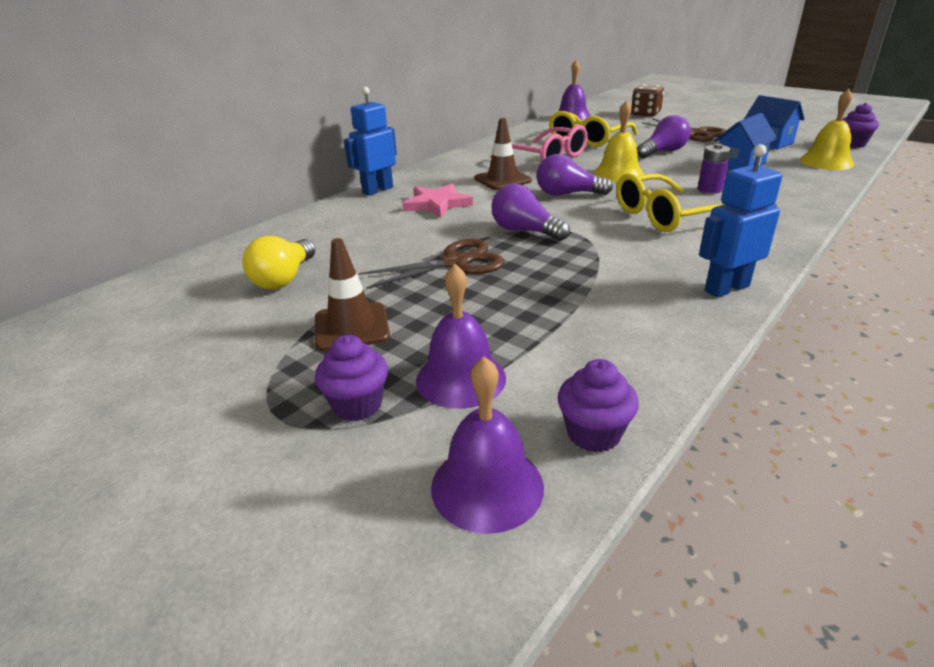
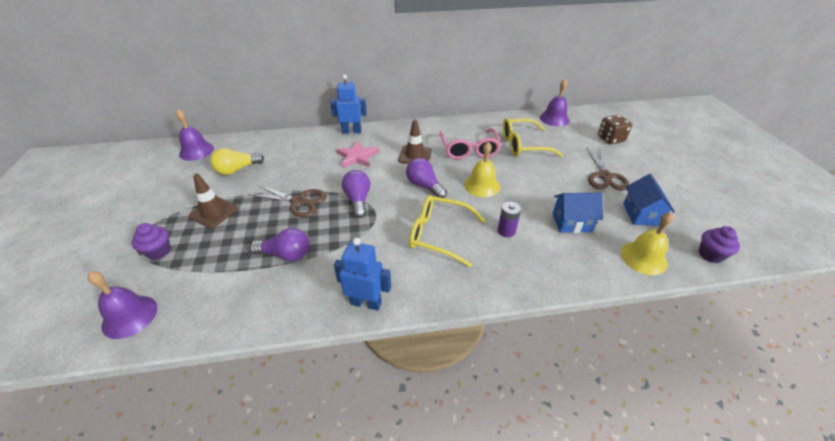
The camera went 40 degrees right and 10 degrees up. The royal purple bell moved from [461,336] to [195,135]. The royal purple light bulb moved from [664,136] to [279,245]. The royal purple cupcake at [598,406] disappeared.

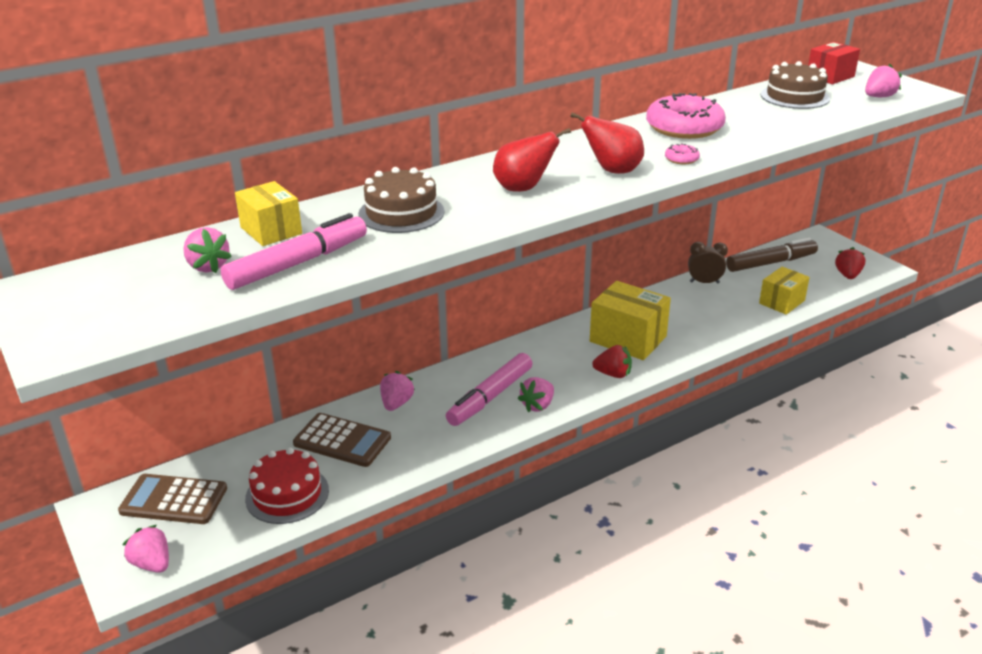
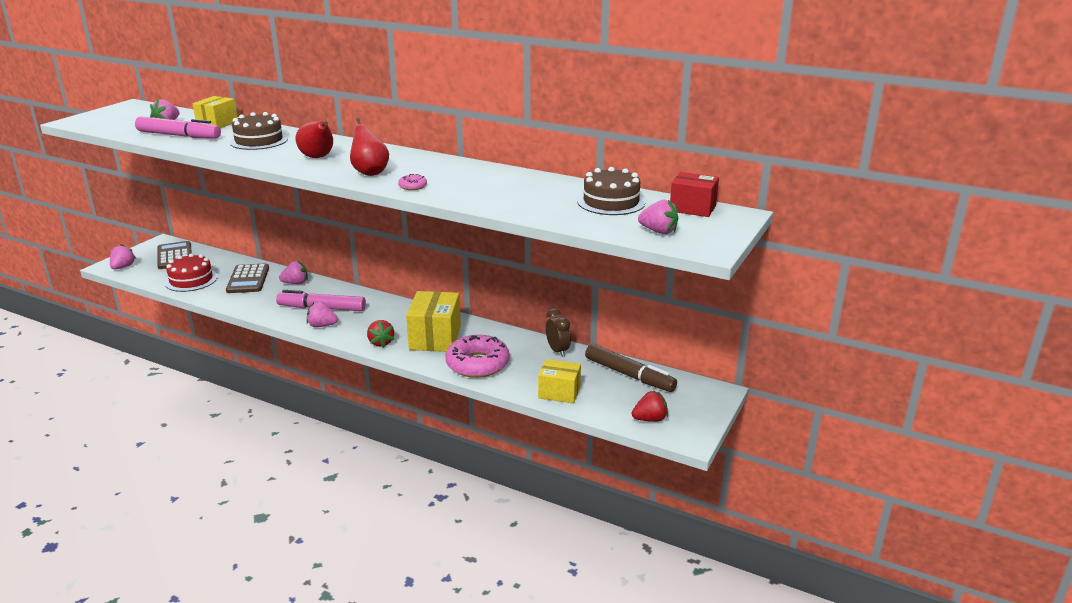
The camera went 60 degrees right and 5 degrees down. The rosy glazed donut moved from [686,116] to [477,356].

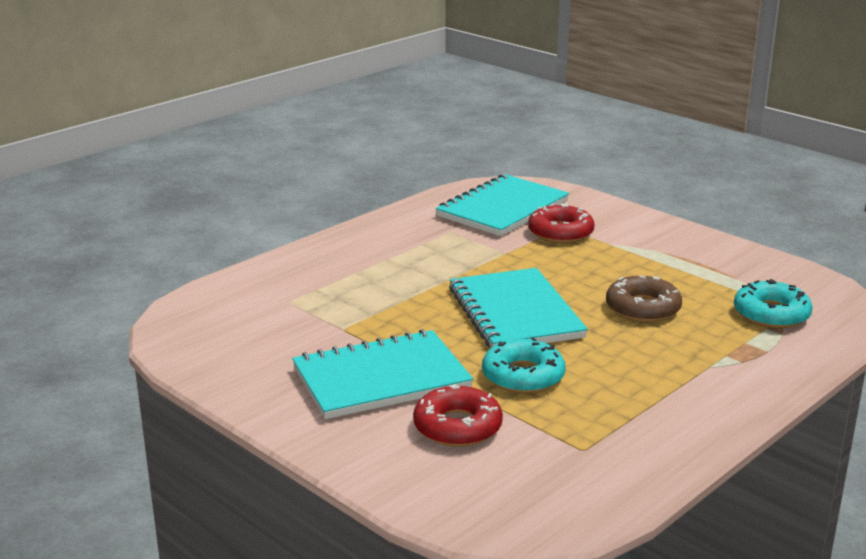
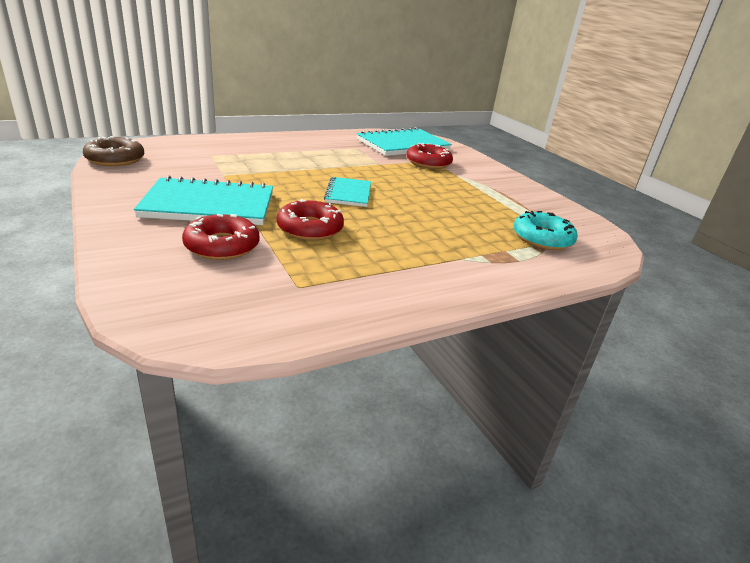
The camera went 15 degrees right and 5 degrees up. The russet glazed donut moved from [644,299] to [113,151]. The turquoise glazed donut at [524,365] became the red glazed donut at [310,219]. The turquoise notepad at [518,307] changed to 0.57 times the size.

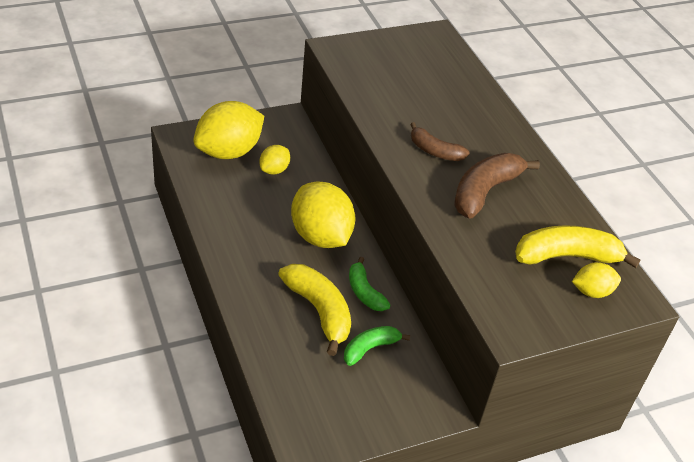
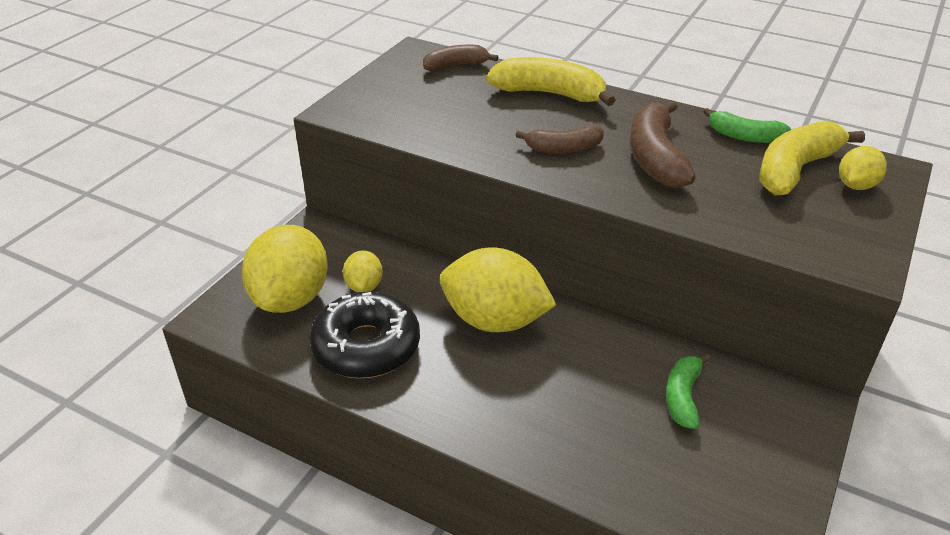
The camera went 35 degrees left and 5 degrees down. The jet-black glazed donut at [364,335] appeared. The russet banana at [460,58] appeared. The bright yellow banana moved from [314,310] to [550,81]. The green banana moved from [370,284] to [747,125].

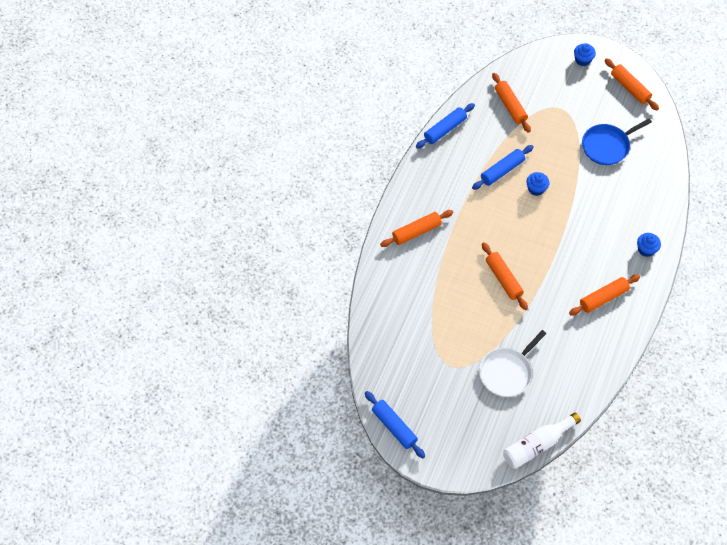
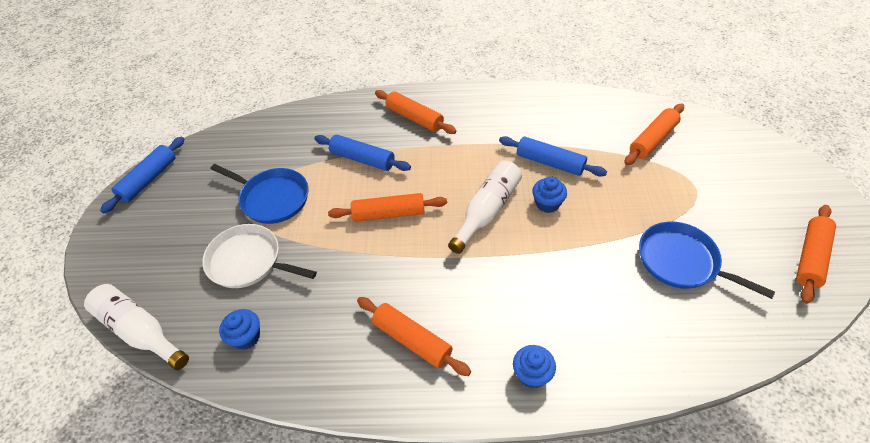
The camera went 70 degrees right and 10 degrees down. The blue frying pan at [259,194] appeared. The blue cupcake moved from [585,54] to [239,329]. The blue rolling pin moved from [445,126] to [362,153]. The orange-coloured rolling pin at [505,276] turned 45 degrees clockwise. The pure white drink bottle at [485,207] appeared.

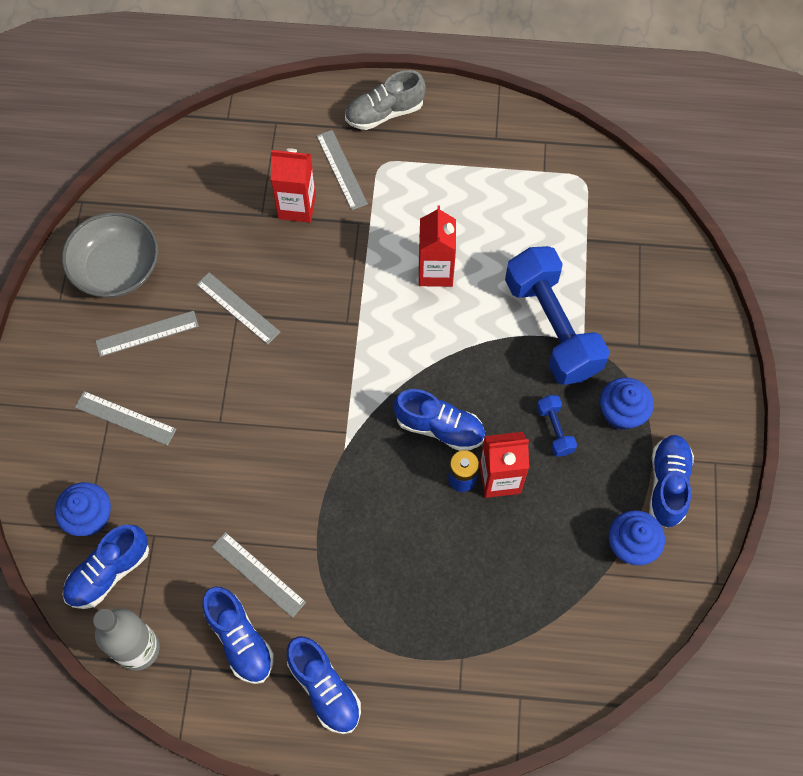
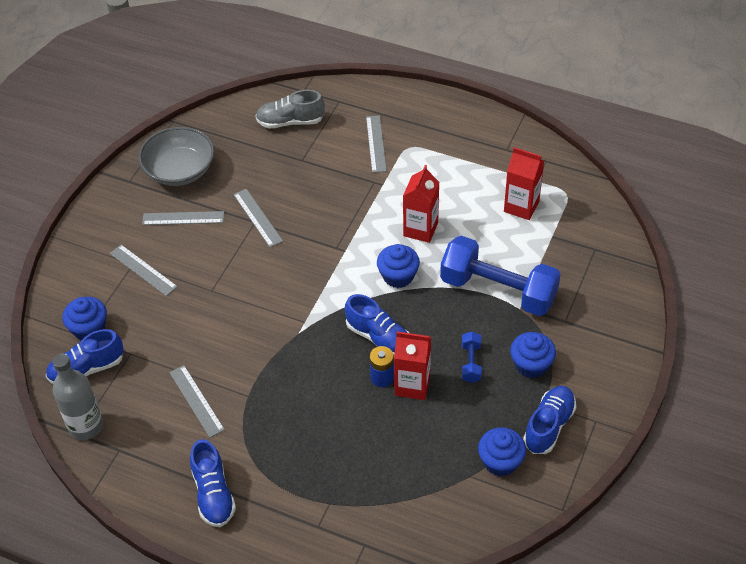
The camera went 20 degrees right and 15 degrees down. The ash-grey shoe moved from [385,100] to [290,109]. The blue cupcake at [398,266] appeared. The blue hand weight at [557,315] turned 60 degrees counterclockwise. The red milk carton moved from [293,185] to [524,183]. The blue shoe at [238,635] disappeared.

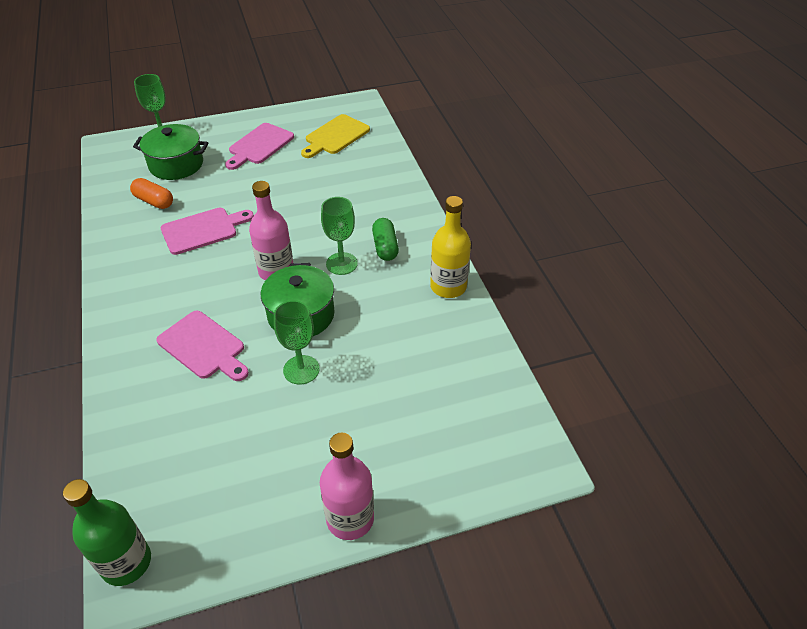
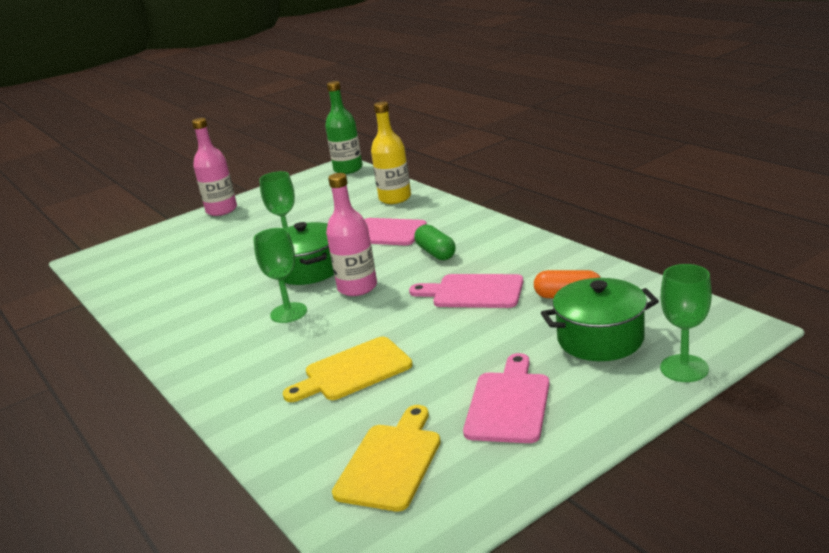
The camera went 165 degrees right and 20 degrees down. The bright yellow bread board at [348,369] appeared. The bright yellow drink bottle moved from [450,247] to [391,152]. The rosy bread board at [207,231] turned 60 degrees clockwise. The green pill moved from [385,239] to [435,242].

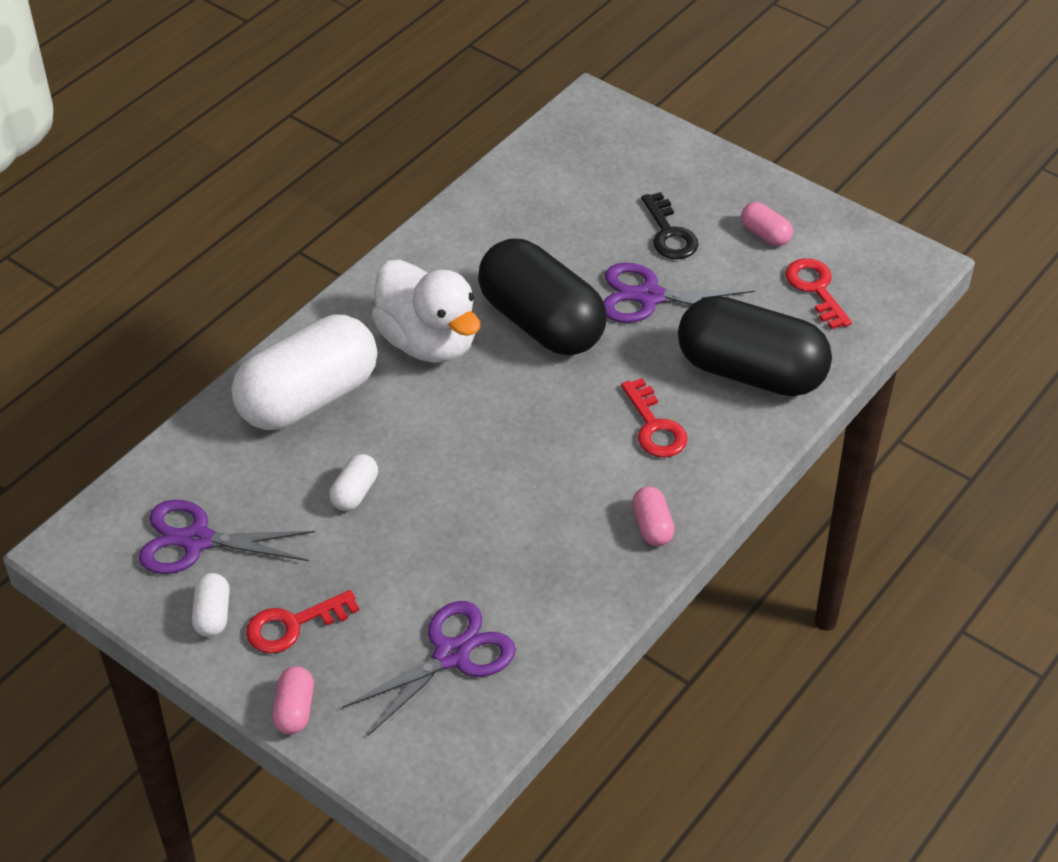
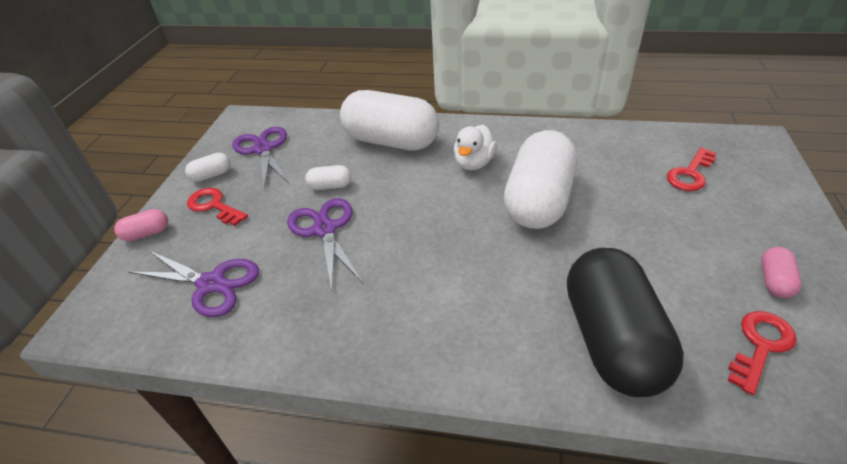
The camera went 65 degrees right and 5 degrees down. The royal purple shears moved from [679,293] to [324,244]. The pure white duck at [425,311] changed to 0.62 times the size. The jet-black pill at [542,296] became the pure white pill at [540,179]. The red key moved from [654,417] to [691,169]. The rosy pill at [653,516] disappeared. The jet-black key at [669,225] disappeared.

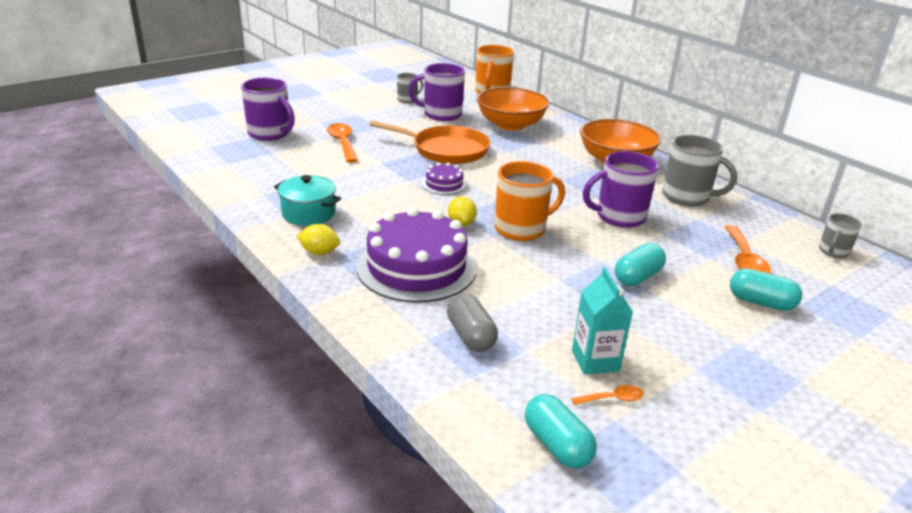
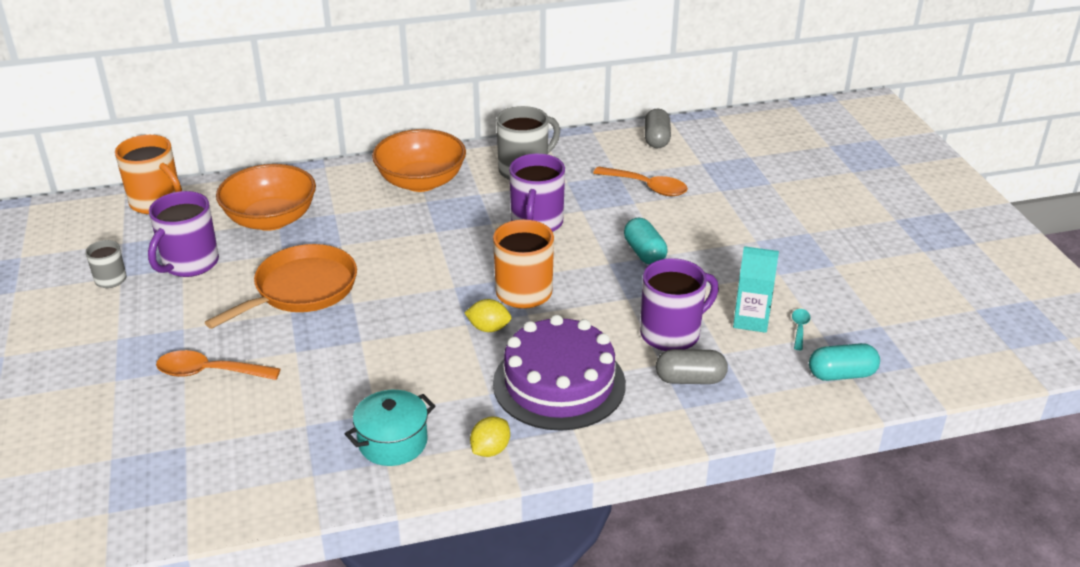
The camera went 65 degrees left and 5 degrees up. The royal purple mug moved from [268,109] to [679,304]. The ash-grey mug at [840,235] was replaced by the ash-grey pill at [657,128]. The orange-coloured spoon at [608,395] became the turquoise spoon at [801,329]. The royal purple gateau at [444,179] disappeared. The turquoise pill at [766,290] disappeared.

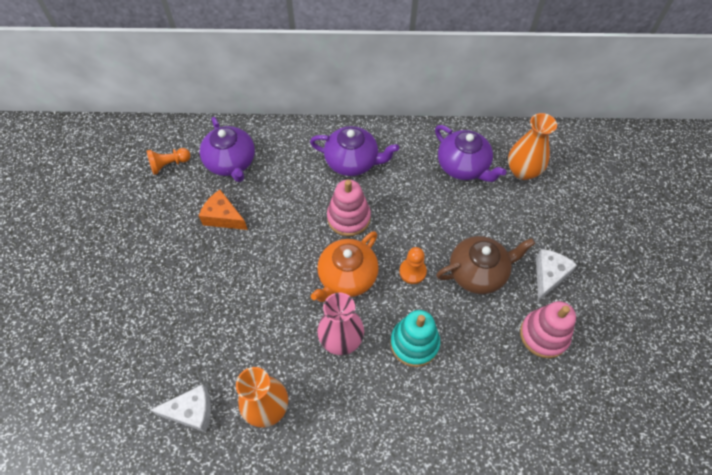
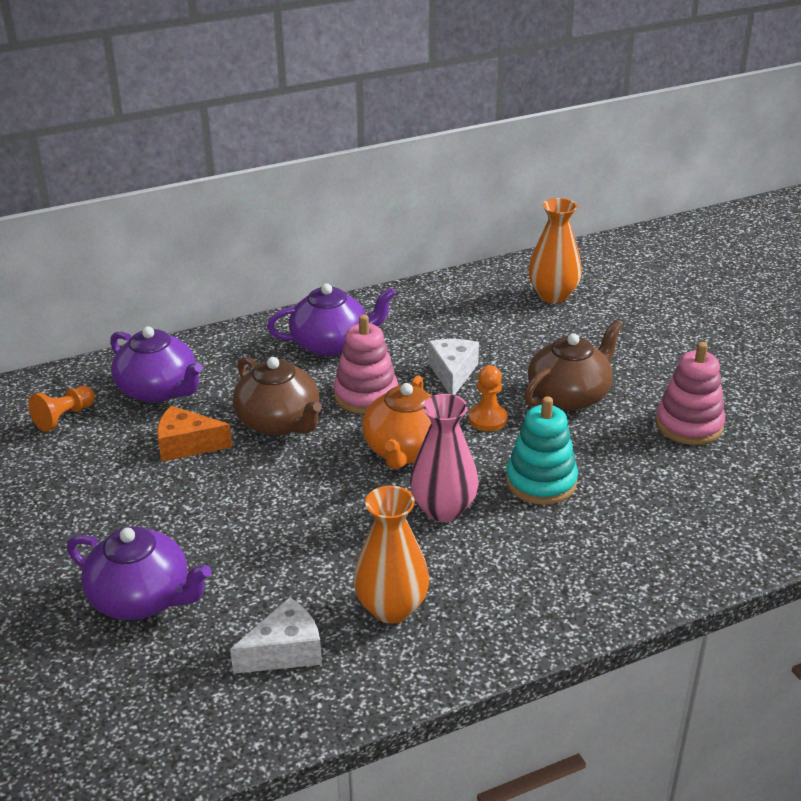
The camera went 25 degrees left and 25 degrees down. The royal purple tea pot moved from [471,153] to [139,573]. The russet tea pot at [277,396] appeared. The pure white piece of cheese moved from [556,275] to [453,367].

